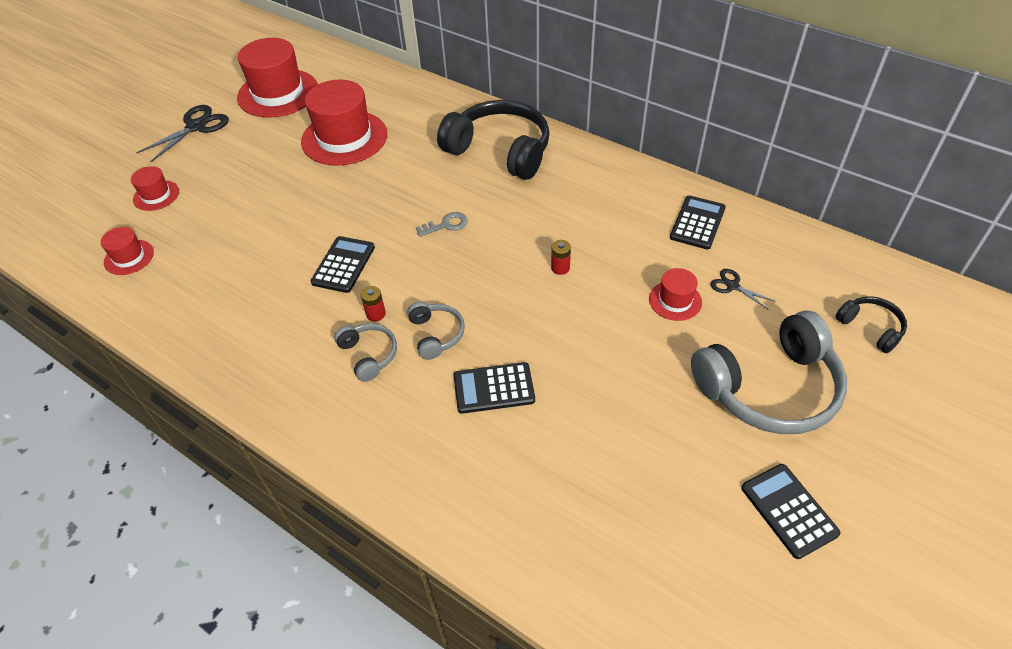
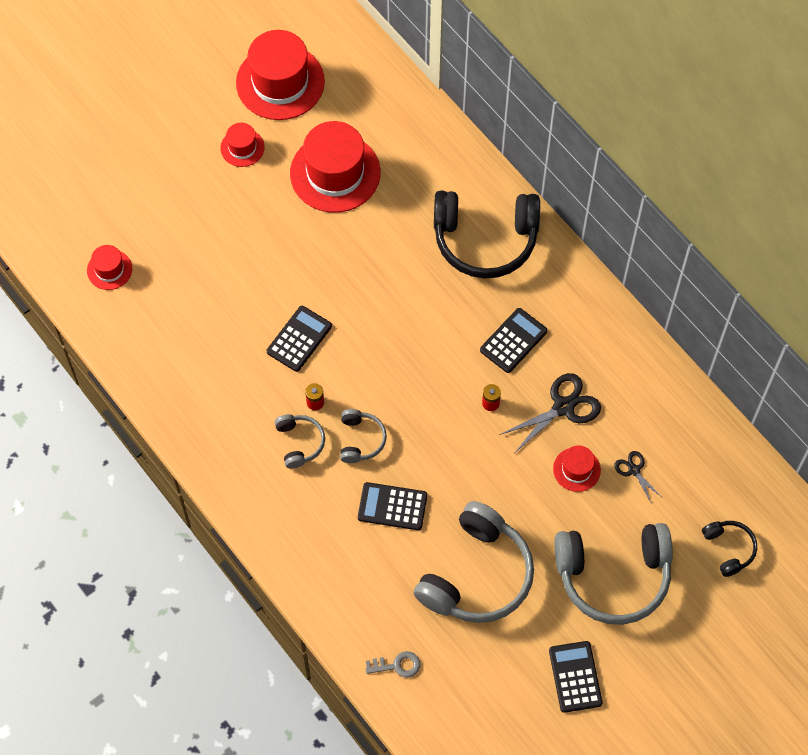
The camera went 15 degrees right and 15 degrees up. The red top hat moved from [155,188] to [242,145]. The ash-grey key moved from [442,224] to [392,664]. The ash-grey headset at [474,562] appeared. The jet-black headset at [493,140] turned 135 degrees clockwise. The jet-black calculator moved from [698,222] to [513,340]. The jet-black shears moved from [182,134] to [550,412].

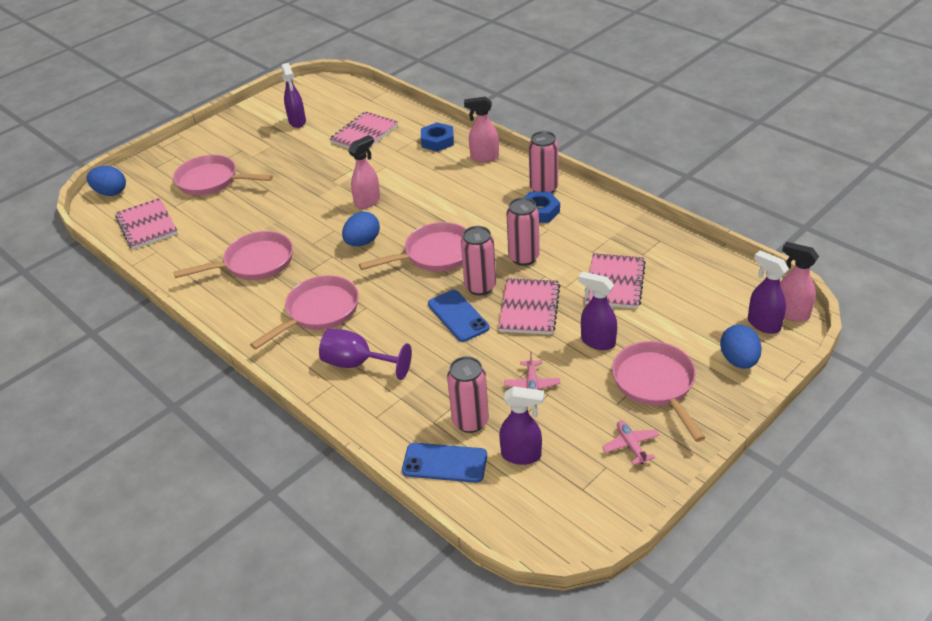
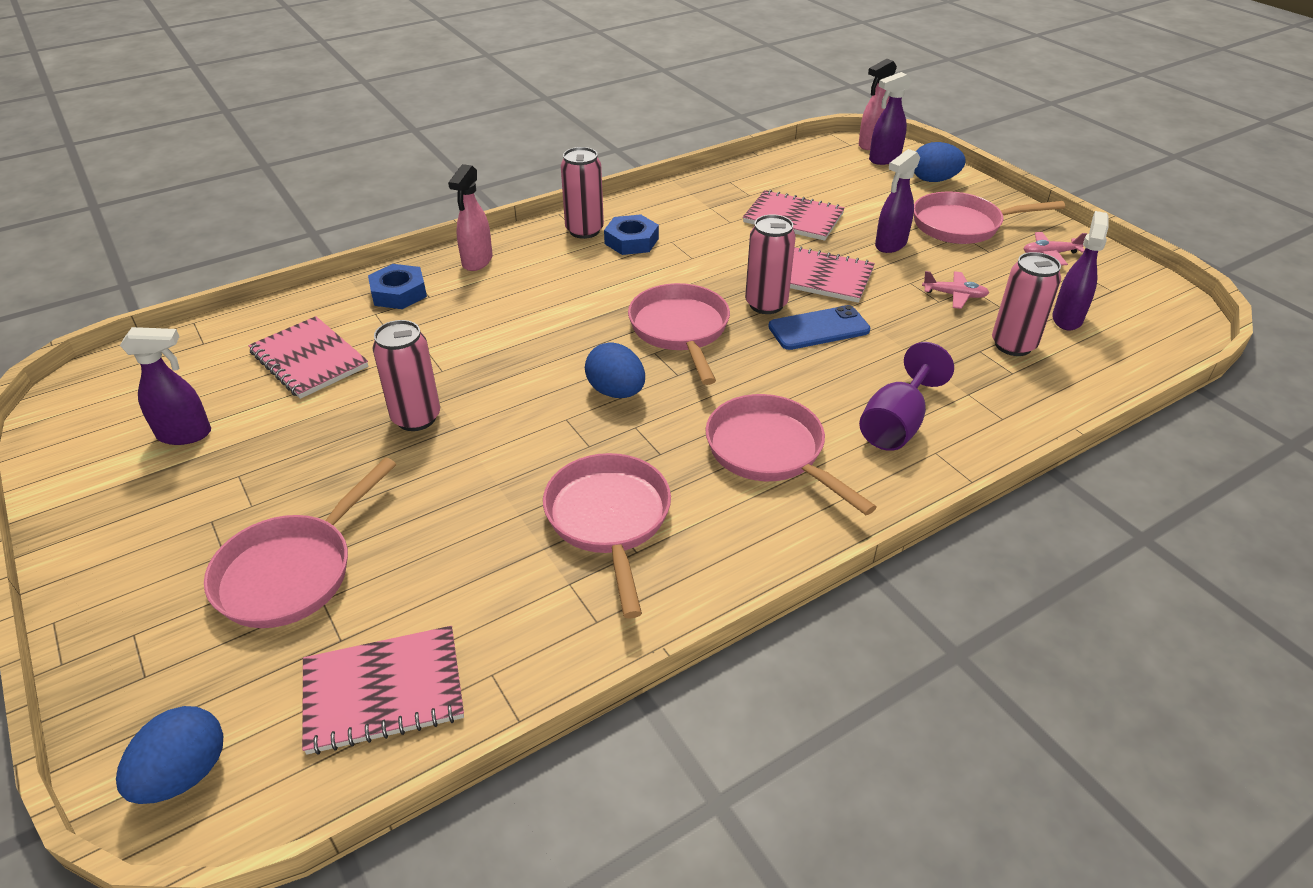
The camera went 80 degrees left and 0 degrees up. The rosy tin moved from [522,231] to [406,375]. The rosy spray bottle at [364,172] disappeared. The blue mobile phone at [444,463] disappeared.

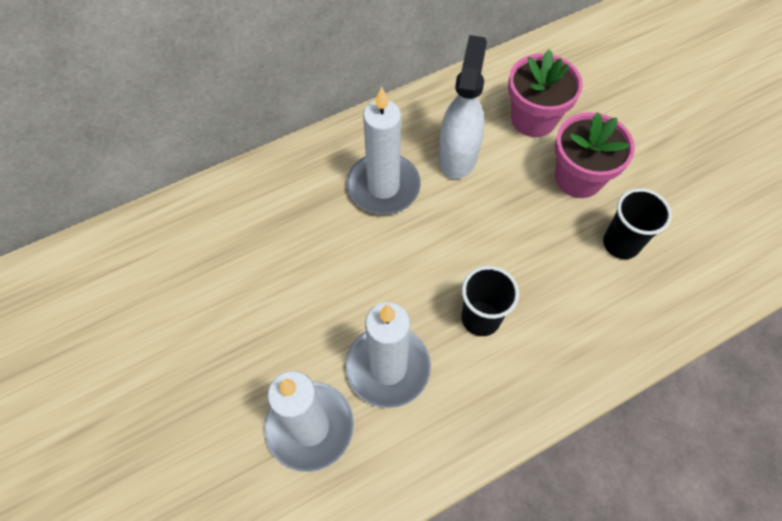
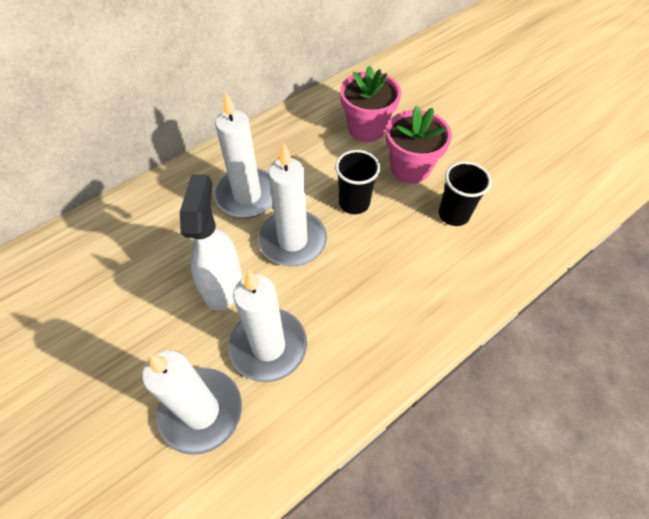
The camera went 10 degrees left and 5 degrees down. The pure white spray bottle moved from [462,107] to [211,242]. The pure white wax candle at [292,204] appeared. The jet-black cup moved from [490,301] to [357,182].

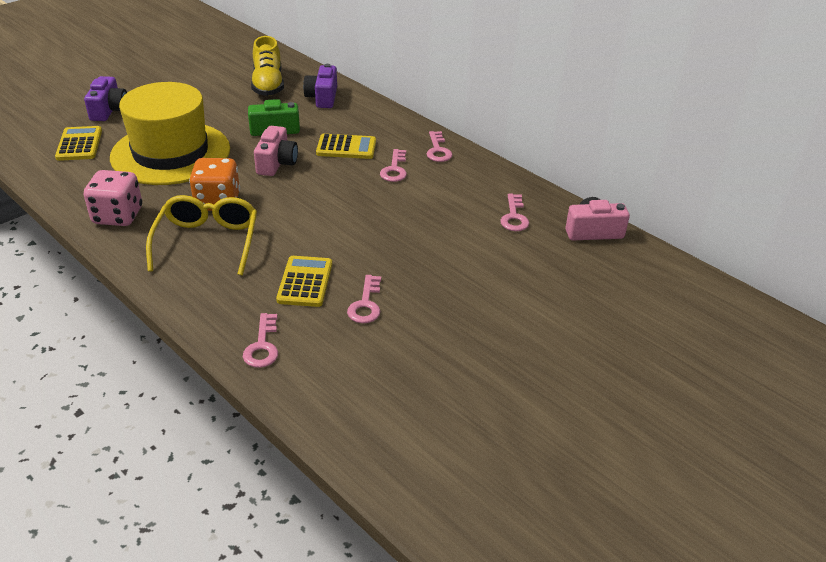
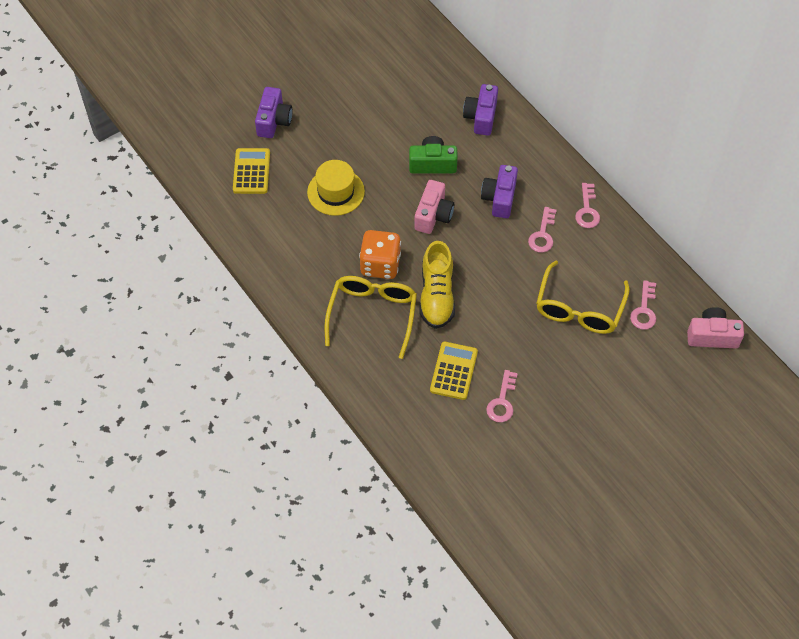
The camera went 10 degrees right and 20 degrees up. The bright yellow top hat at [170,133] changed to 0.53 times the size. The bright yellow shoe moved from [267,66] to [437,285]. The bright yellow calculator at [346,146] was replaced by the royal purple compact camera at [499,191]. The bright yellow eyeglasses at [583,297] appeared. The rosy game die at [113,198] disappeared. The rosy key at [260,340] disappeared.

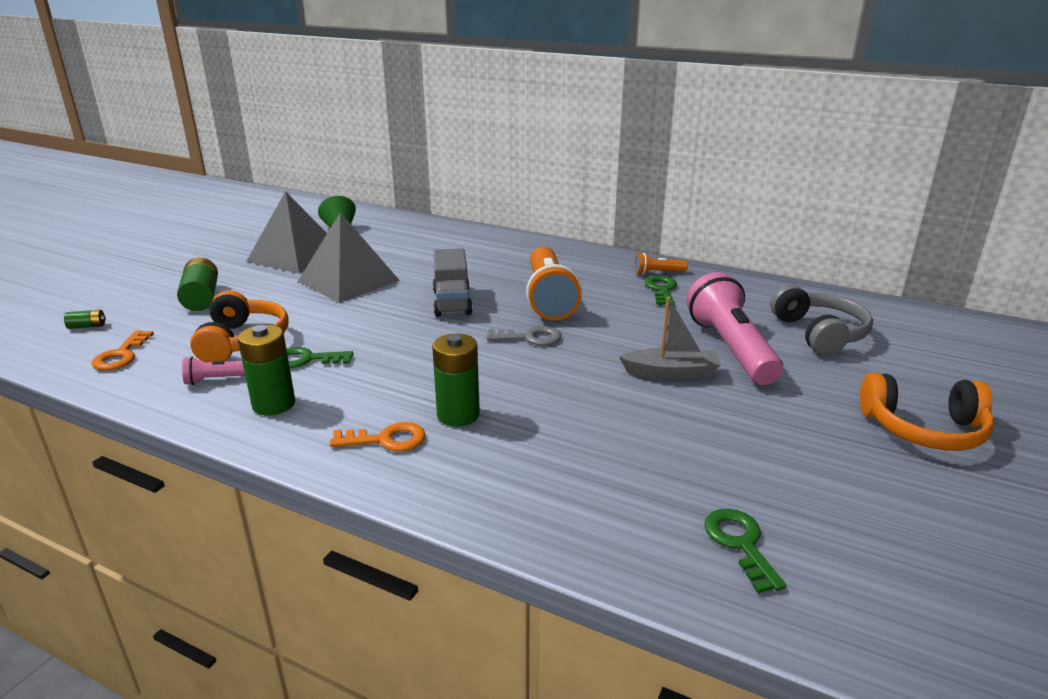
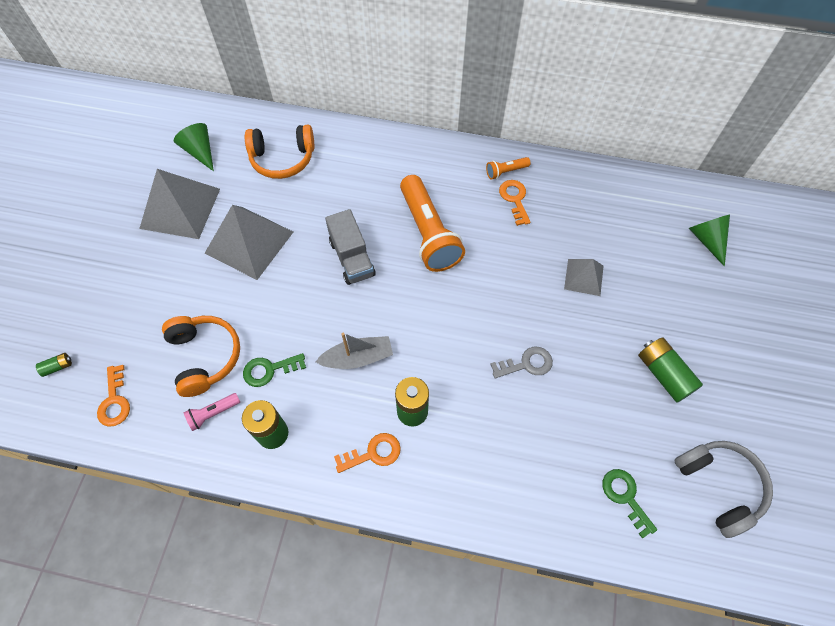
The camera went 15 degrees left and 35 degrees up. The orange-coloured headset moved from [927,411] to [280,152]. The ash-grey boat moved from [670,338] to [354,351]. The ash-grey key moved from [523,336] to [521,362]. The green key at [660,290] became the orange-coloured key at [515,203]. The rosy pocket torch at [735,328] was replaced by the ash-grey pyramid shape at [584,277]. The green AA battery moved from [197,284] to [670,370]. The ash-grey headset moved from [821,320] to [723,489]. The green cone at [709,240] appeared.

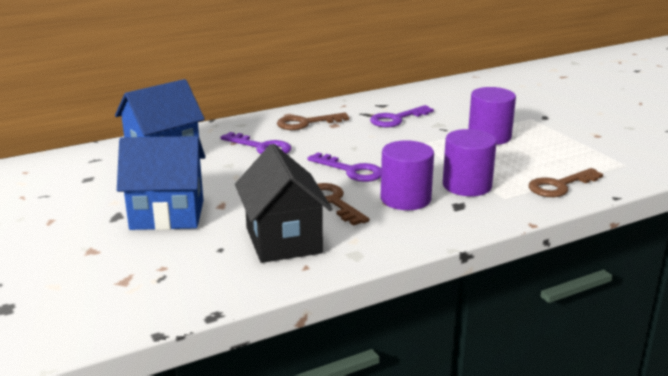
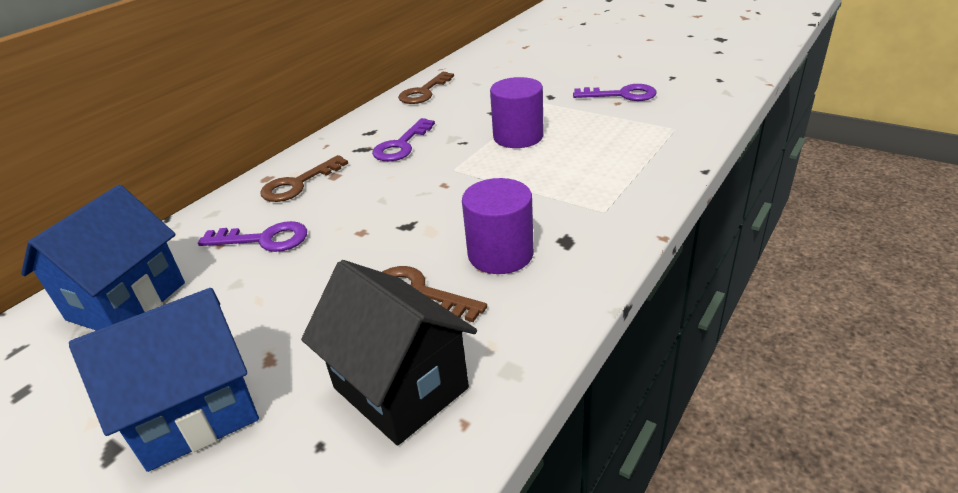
The camera went 25 degrees left and 10 degrees up. The russet key moved from [566,182] to [426,88]. The royal purple key moved from [344,167] to [615,92]. The royal purple cylinder shape at [470,162] disappeared.

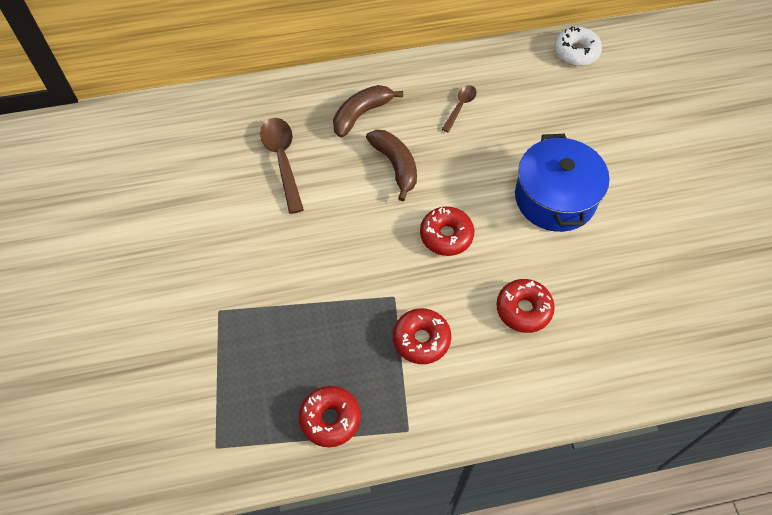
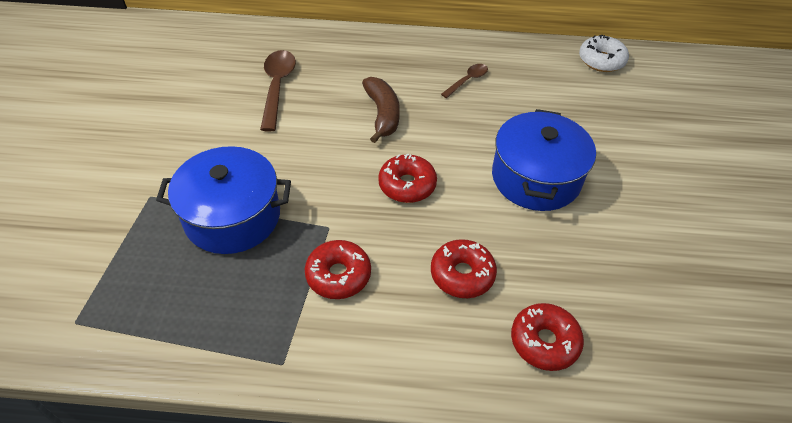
The camera went 15 degrees right and 10 degrees down. The blue cooking pot at [223,200] appeared. The red glazed donut moved from [330,416] to [547,337]. The russet banana at [368,111] disappeared.

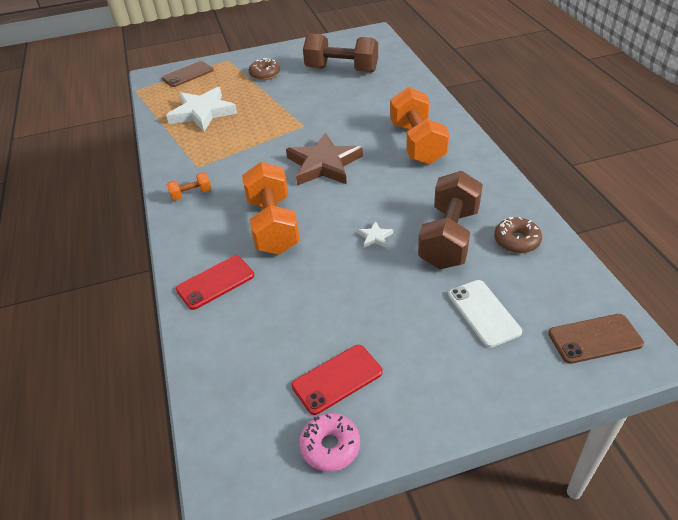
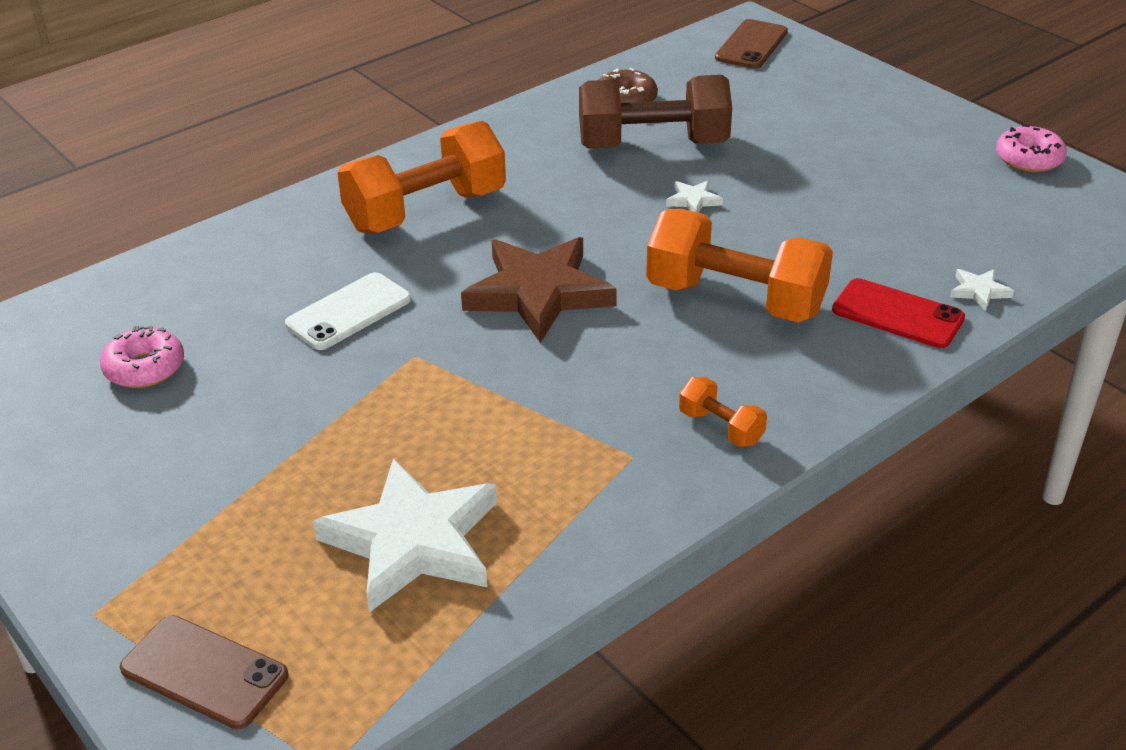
The camera went 115 degrees left and 5 degrees down. The russet hand weight at [340,53] was replaced by the rosy glazed donut at [142,357]. The pure white mobile phone moved from [485,314] to [348,311]. The orange-coloured hand weight at [271,208] turned 60 degrees clockwise. The russet mobile phone at [596,339] turned 60 degrees clockwise. The pure white star shape at [982,290] appeared. The russet glazed donut at [264,69] disappeared. The red mobile phone at [337,380] disappeared.

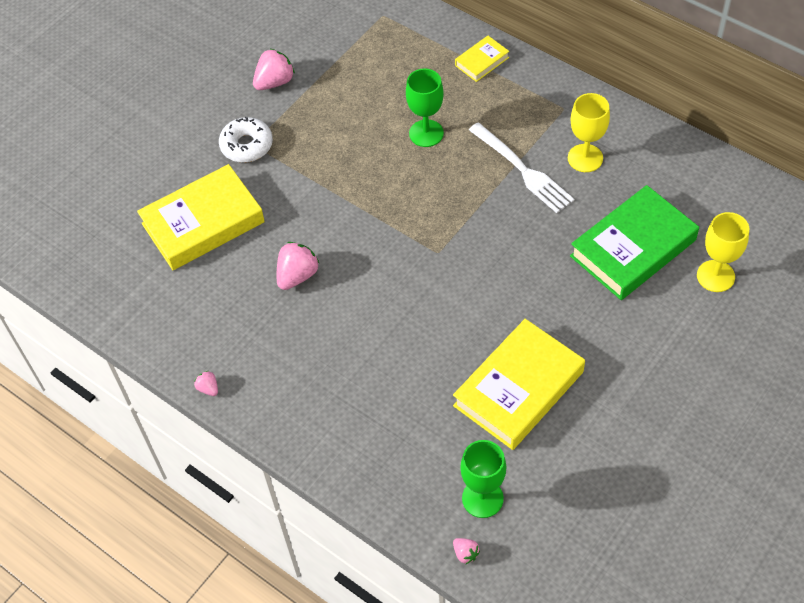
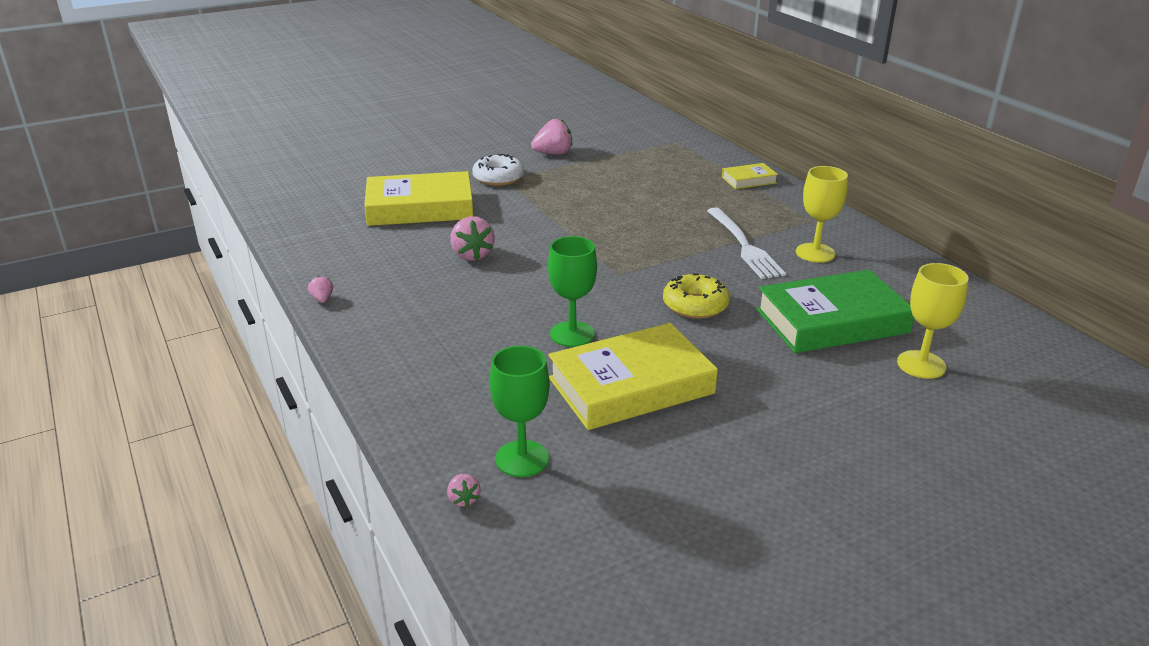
The camera went 20 degrees right and 25 degrees down. The rosy toy strawberry at [298,266] turned 105 degrees clockwise. The green chalice moved from [425,108] to [572,291]. The bright yellow glazed donut at [696,296] appeared.

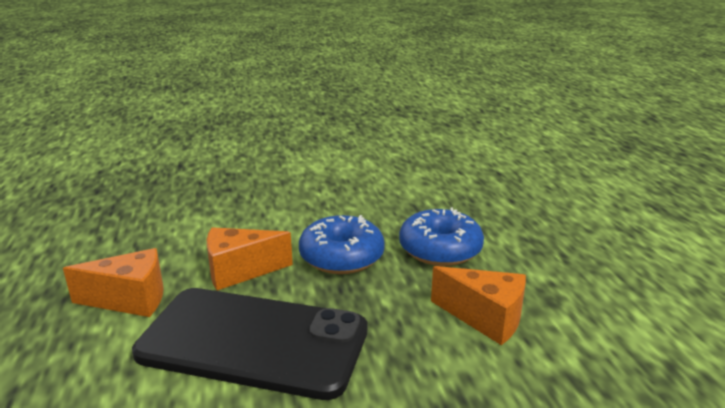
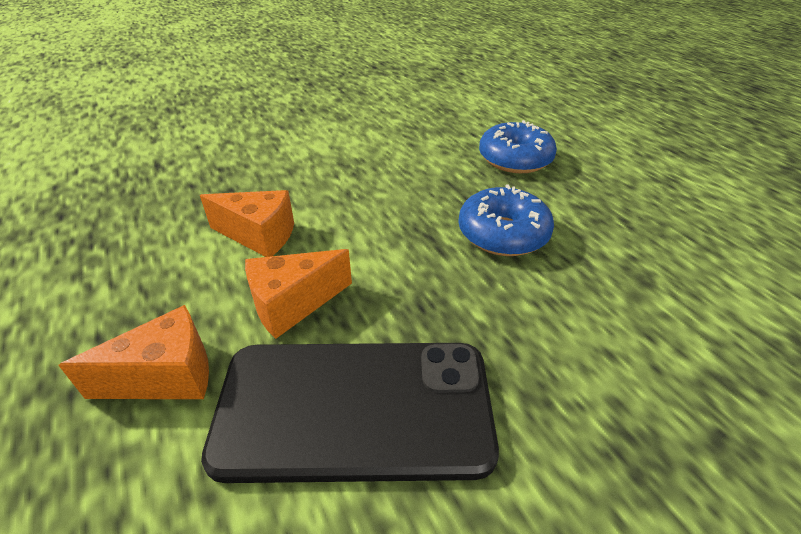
The camera went 15 degrees left and 15 degrees up. The orange-coloured piece of cheese moved from [478,305] to [247,223]. The blue glazed donut moved from [342,244] to [518,146].

